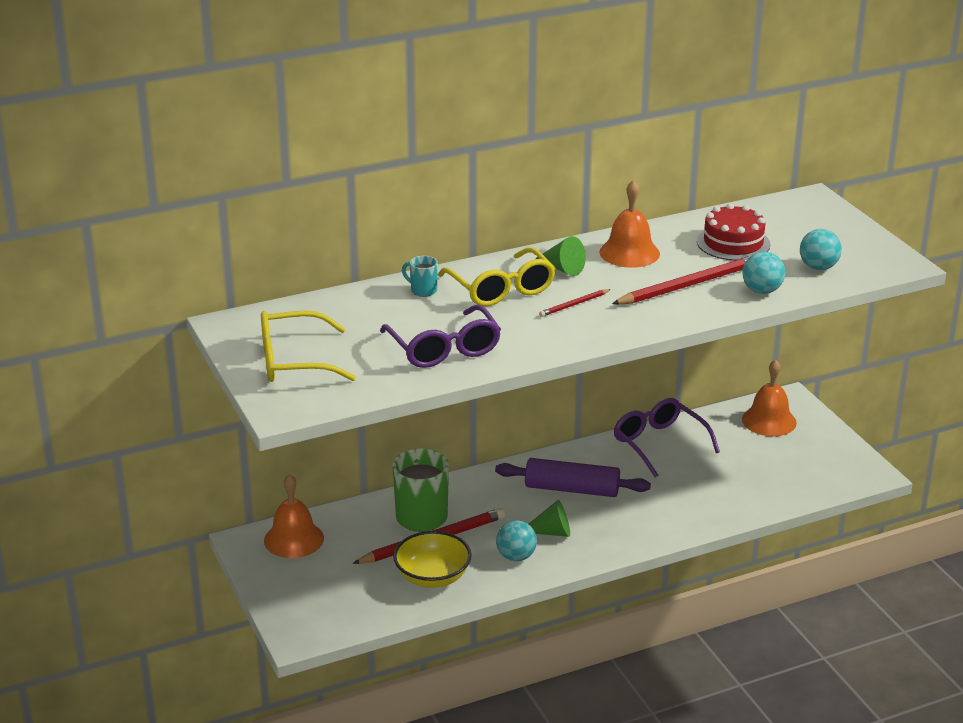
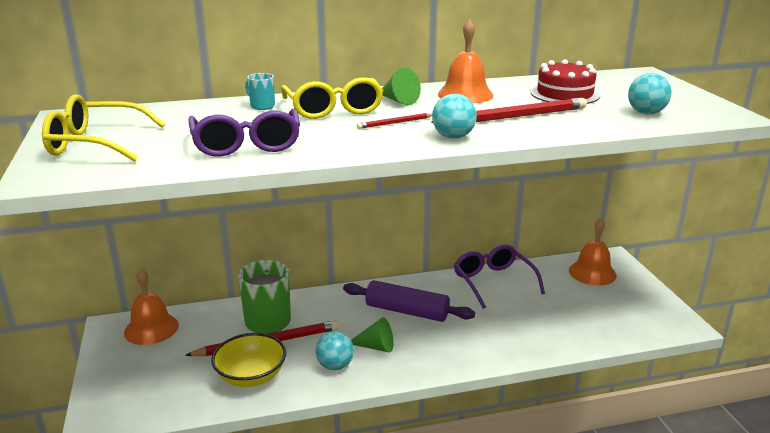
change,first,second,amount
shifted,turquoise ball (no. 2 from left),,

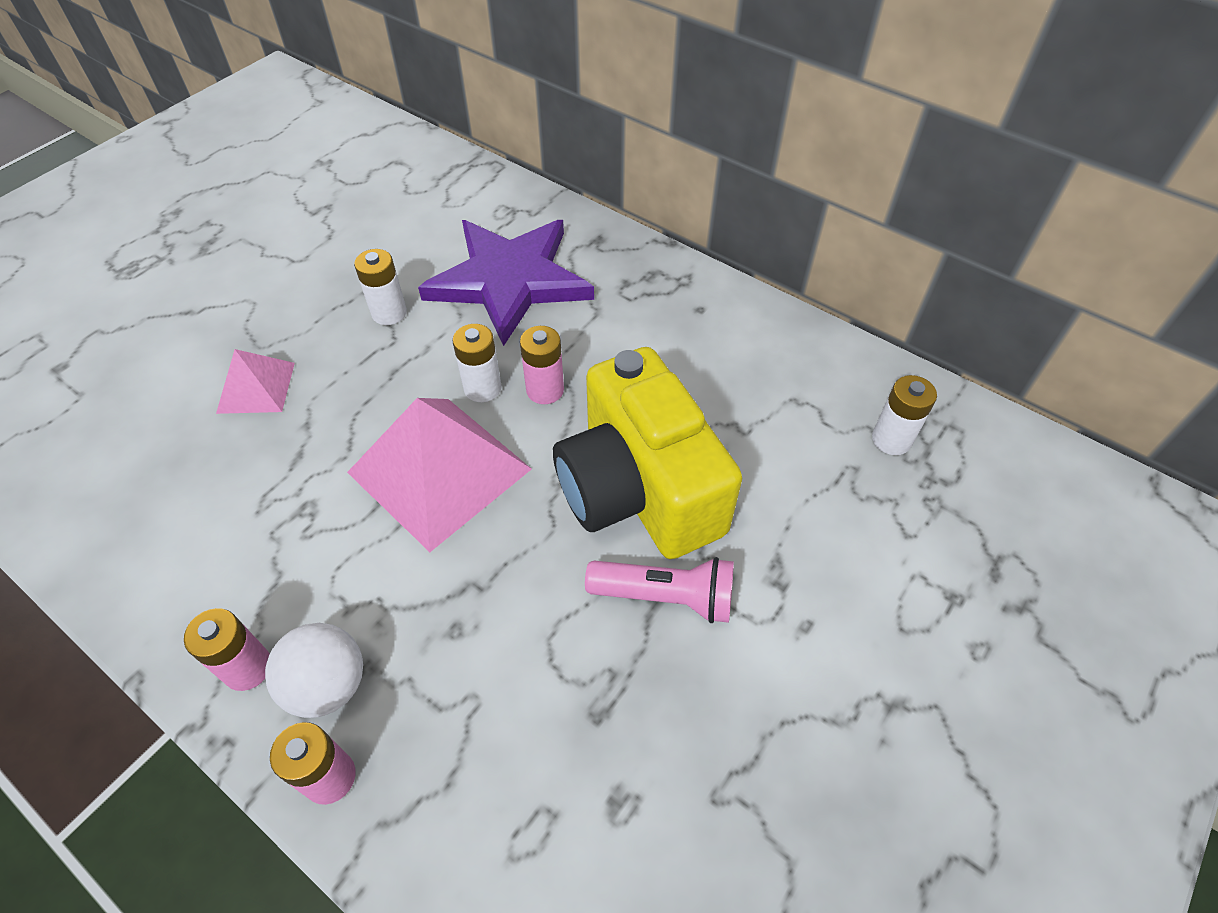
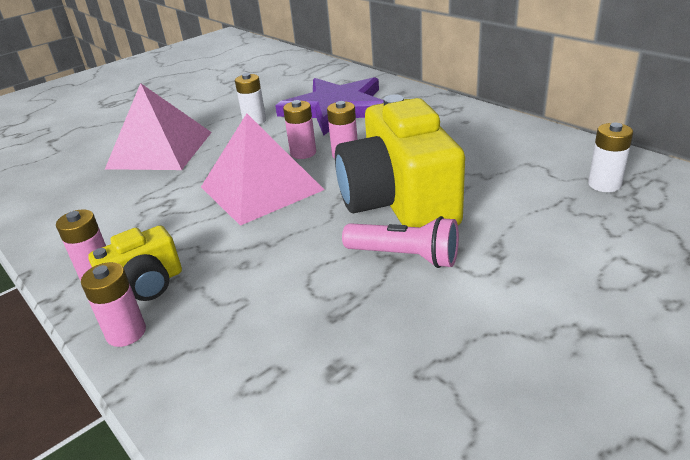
change,first,second,amount
swapped,white ball,yellow camera (no. 1 from left),
scaled,pink pyramid (no. 1 from left),,x1.89
repainted,white battery (no. 2 from left),pink battery (no. 3 from left),

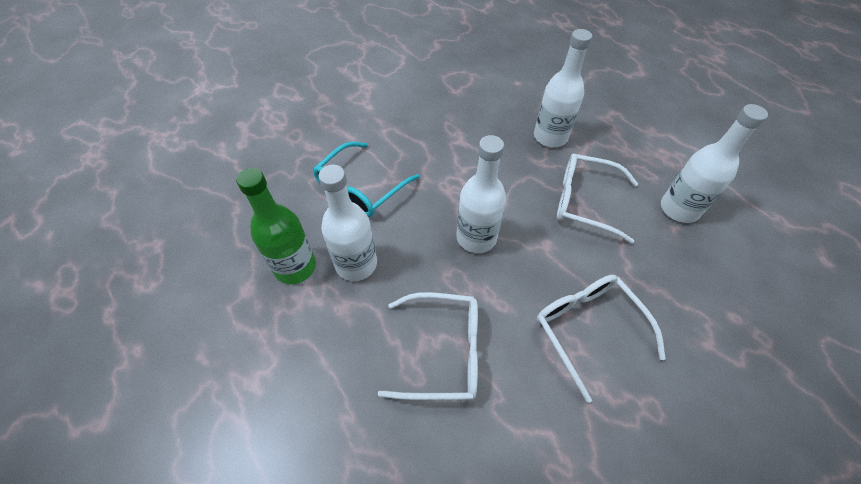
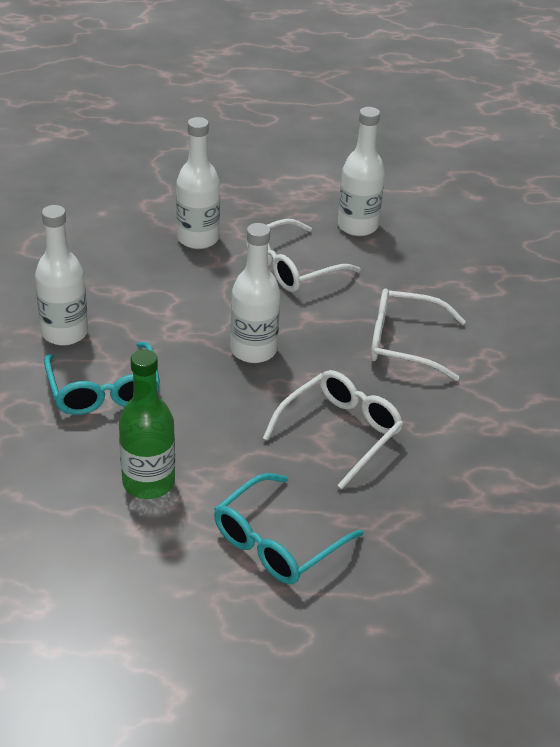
change,first,second,amount
shifted,white bottle (no. 1 from left),,
new,,turquoise glasses (no. 2 from left),

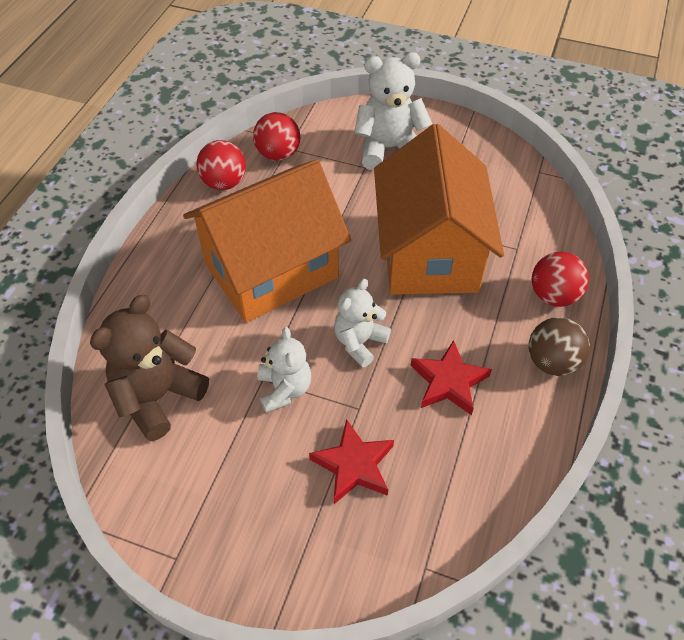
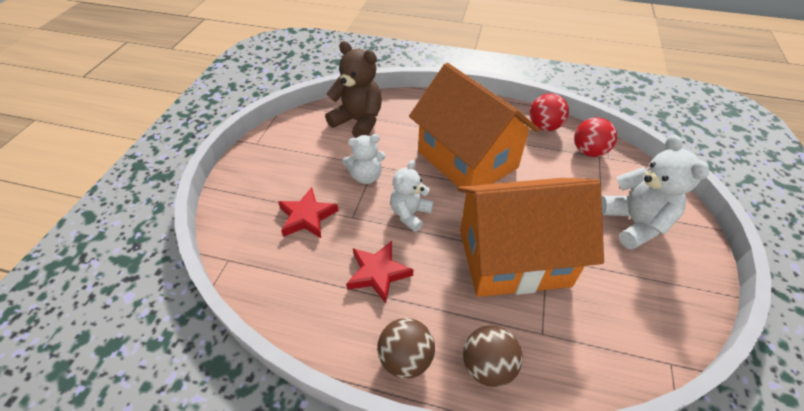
change,first,second,amount
rotated,white teddy bear (no. 2 from left),,90 degrees counterclockwise
repainted,red ball (no. 3 from left),brown ball (no. 2 from left),

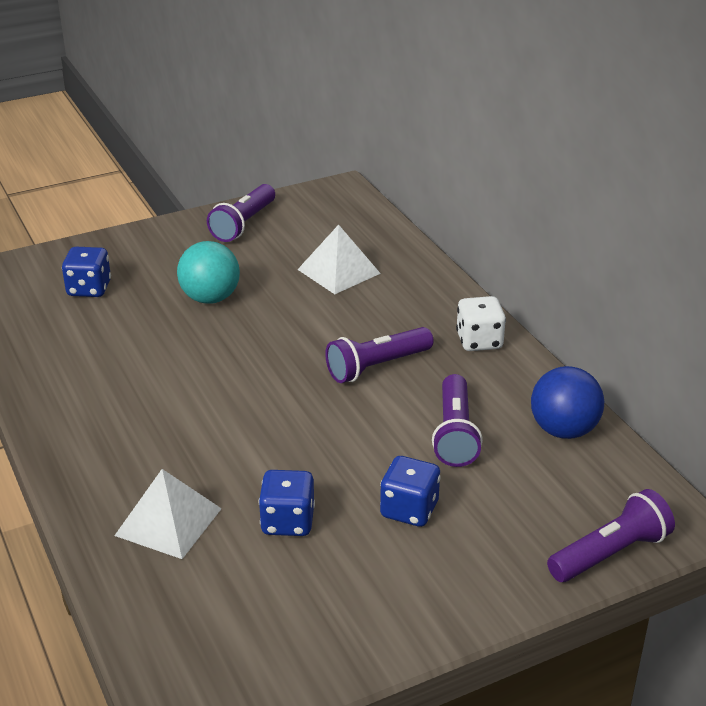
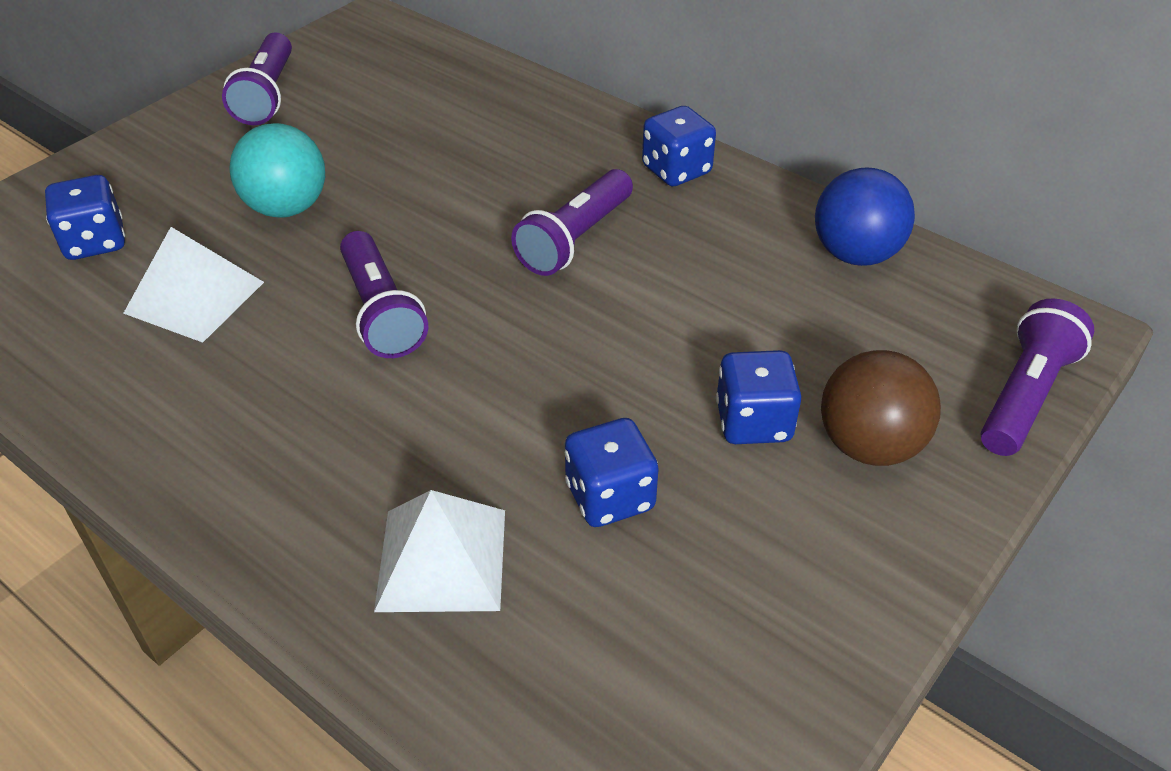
change,first,second,amount
shifted,white pyramid (no. 2 from left in the first image),white pyramid (no. 1 from left),
shifted,purple flashlight (no. 3 from left in the first image),purple flashlight (no. 2 from left),
repainted,white dice,blue dice (no. 3 from left),
new,,brown ball,

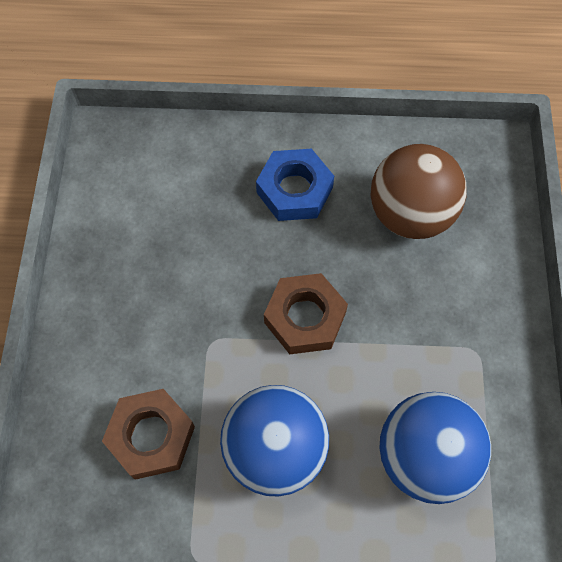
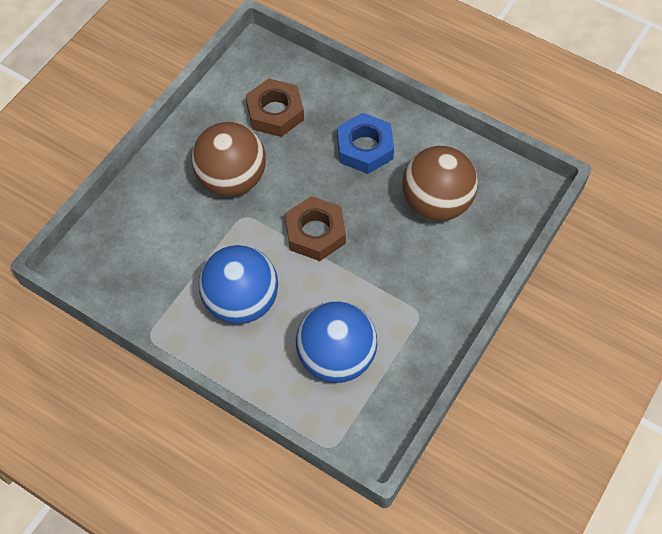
change,first,second,amount
new,,brown ball (no. 1 from left),
shifted,brown nut (no. 1 from left),,

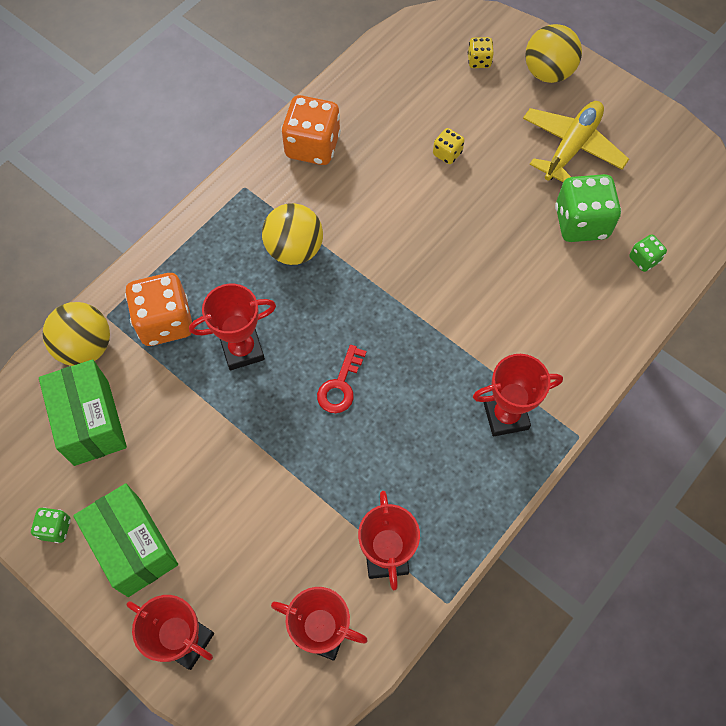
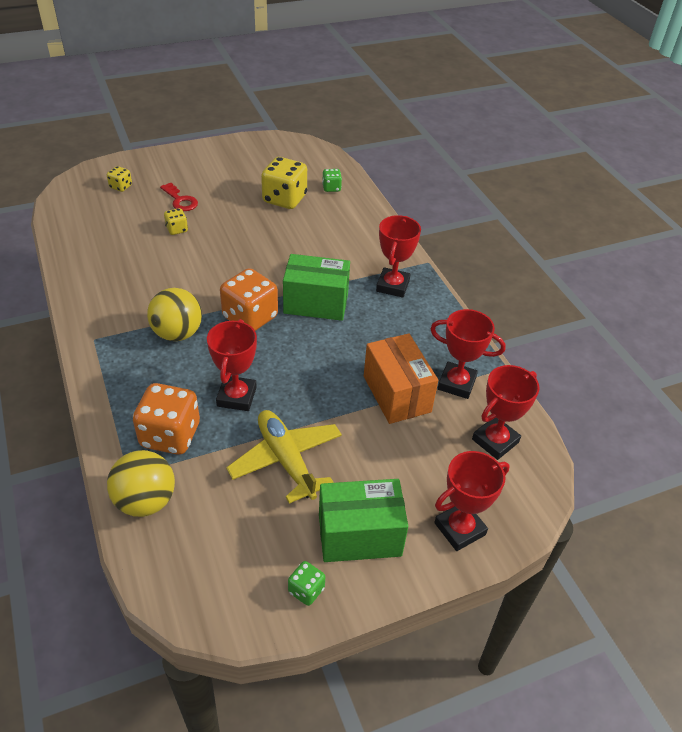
change,first,second,amount
shifted,red key,,
shifted,orange dice (no. 2 from left),,
shifted,yellow plane,,
repainted,green dice (no. 2 from left),yellow dice (no. 3 from left),
shifted,green box (no. 1 from left),,
new,,orange box,
gone,yellow ball (no. 3 from left),,

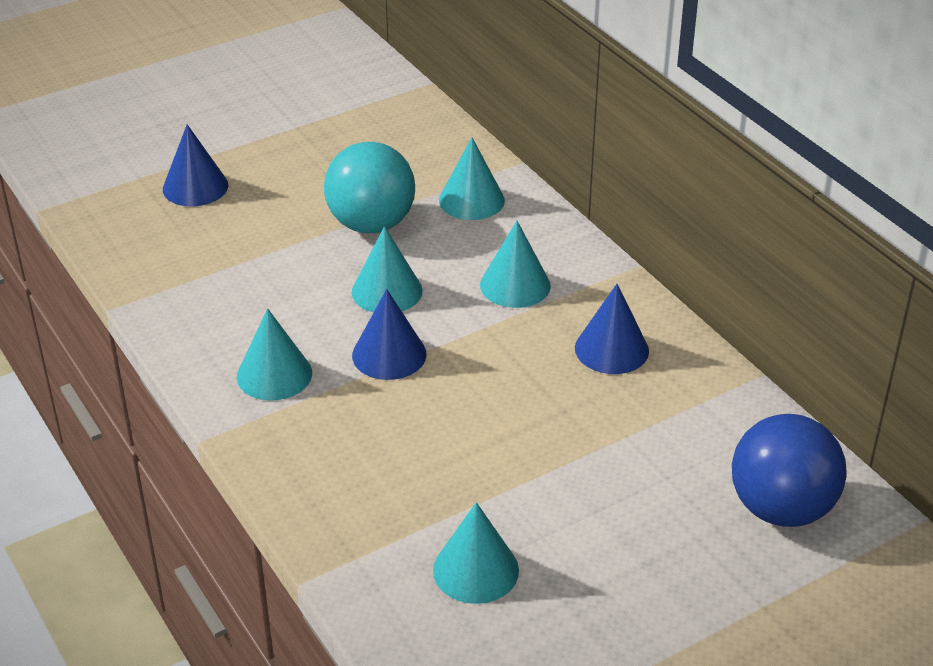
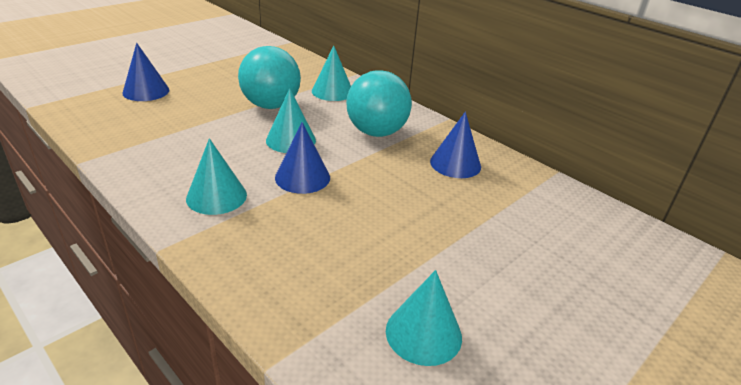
change,first,second,amount
swapped,turquoise cone (no. 5 from left),turquoise ball (no. 2 from left),
gone,blue ball,,

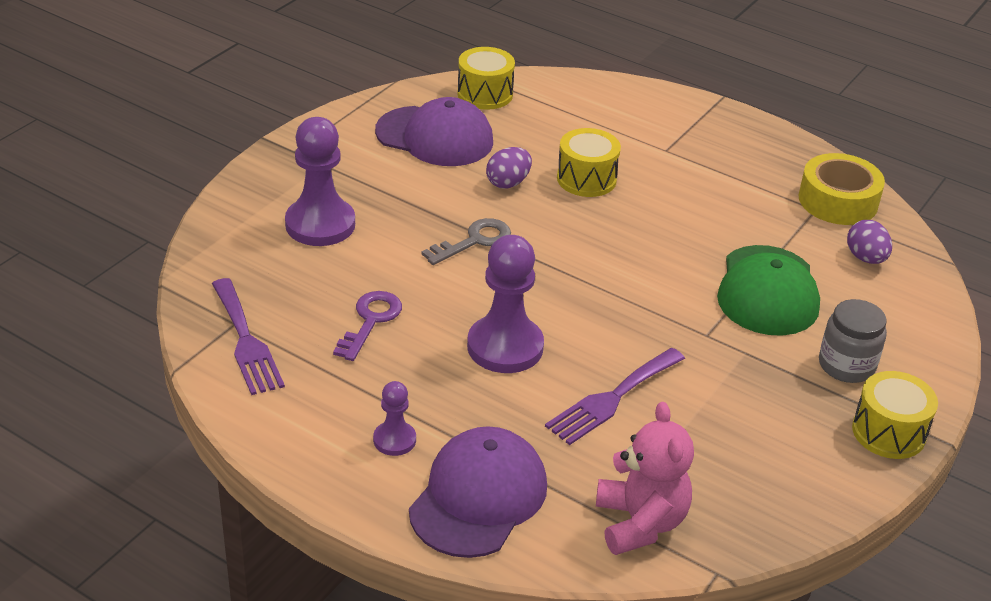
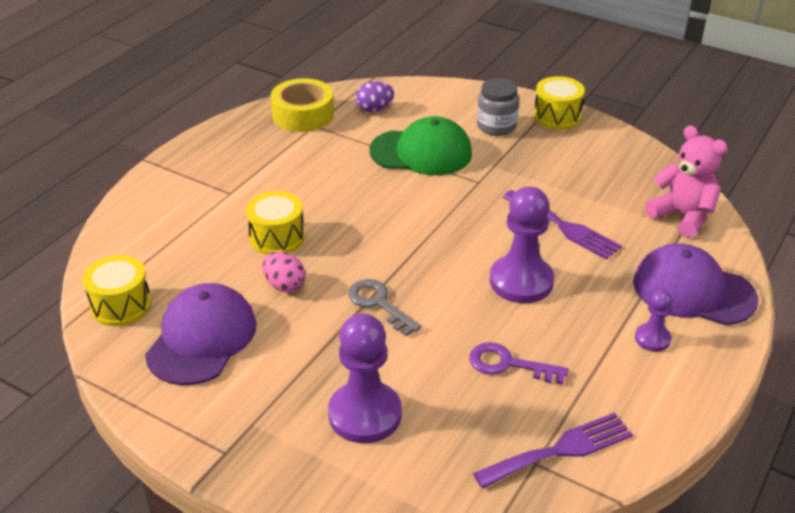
change,first,second,amount
repainted,purple egg (no. 1 from left),pink egg,
rotated,pink teddy bear,,60 degrees clockwise

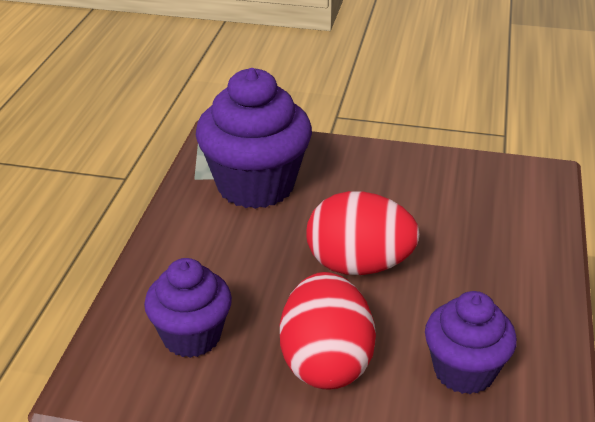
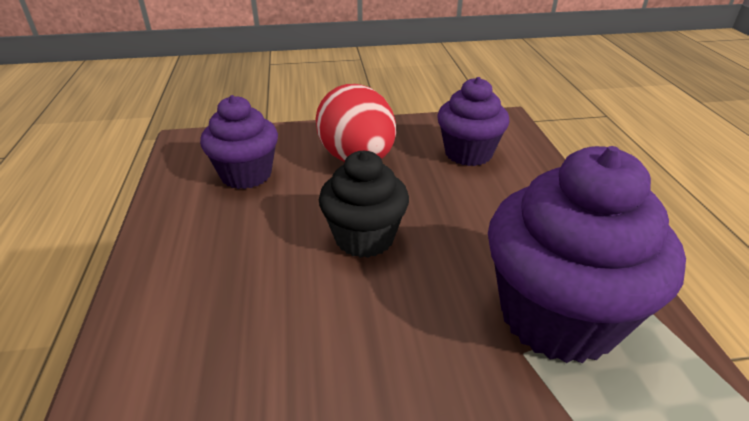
change,first,second,amount
swapped,red egg (no. 2 from left),black cupcake,

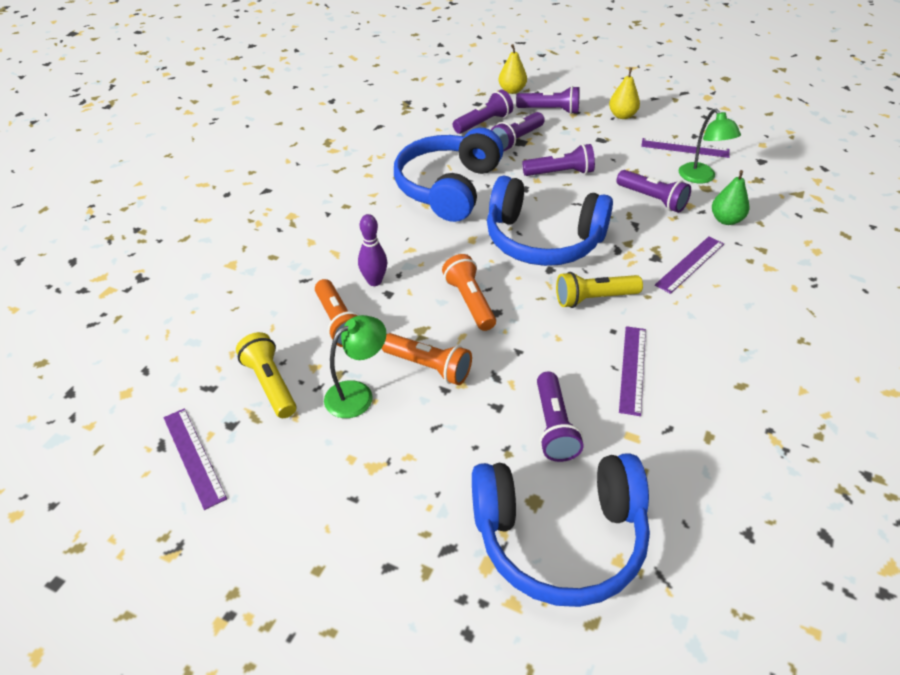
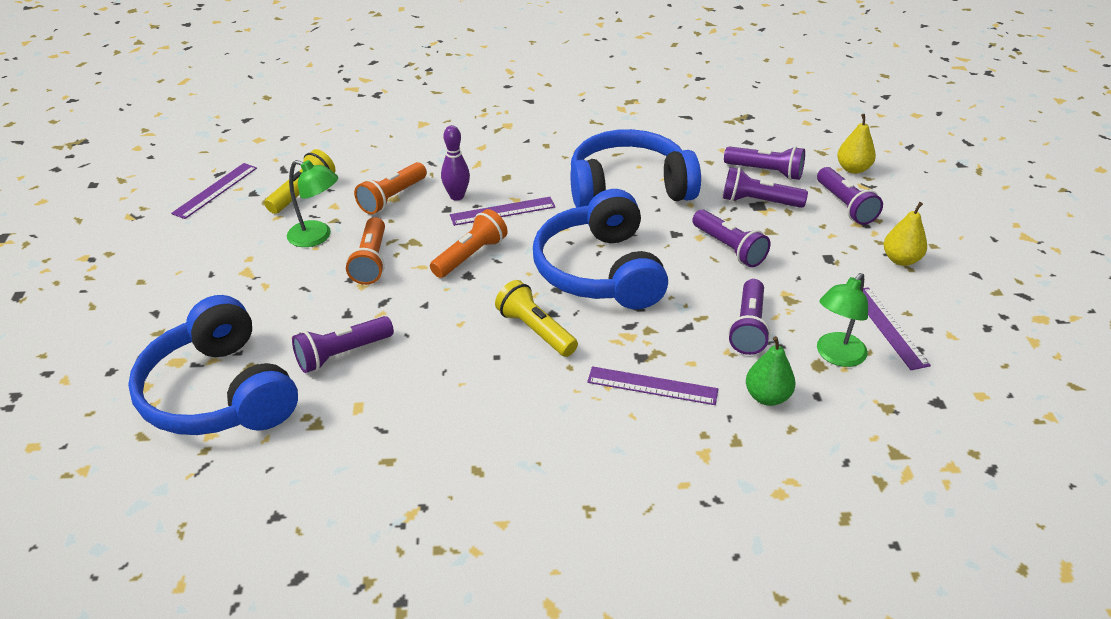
change,first,second,amount
shifted,purple ruler (no. 2 from left),,

